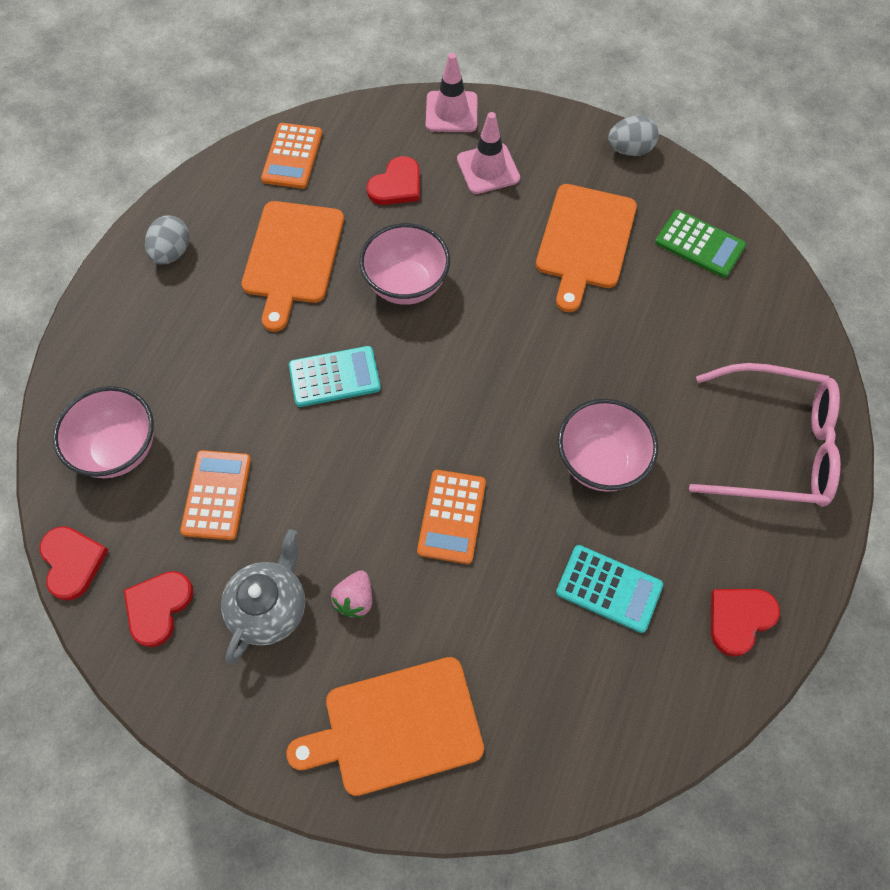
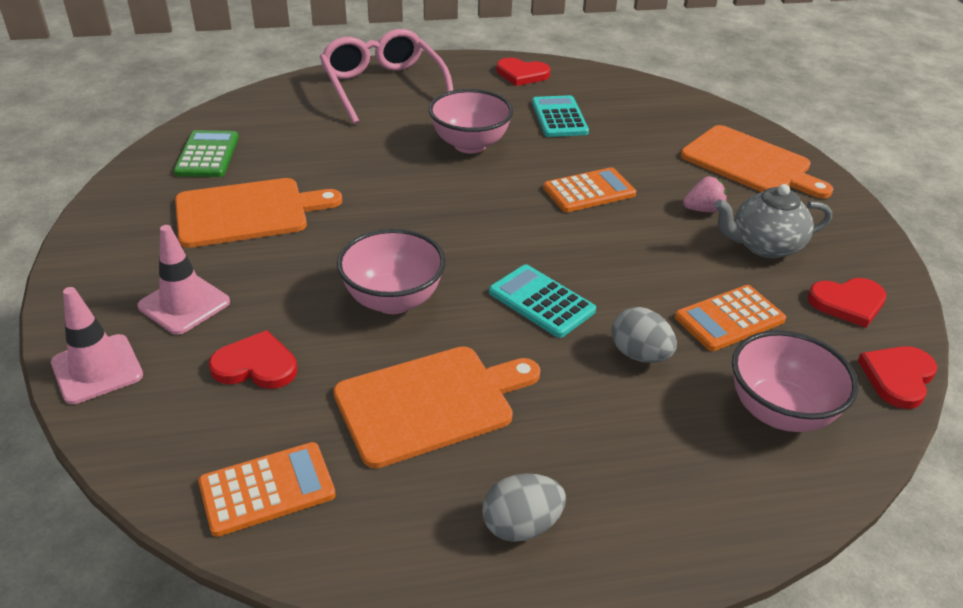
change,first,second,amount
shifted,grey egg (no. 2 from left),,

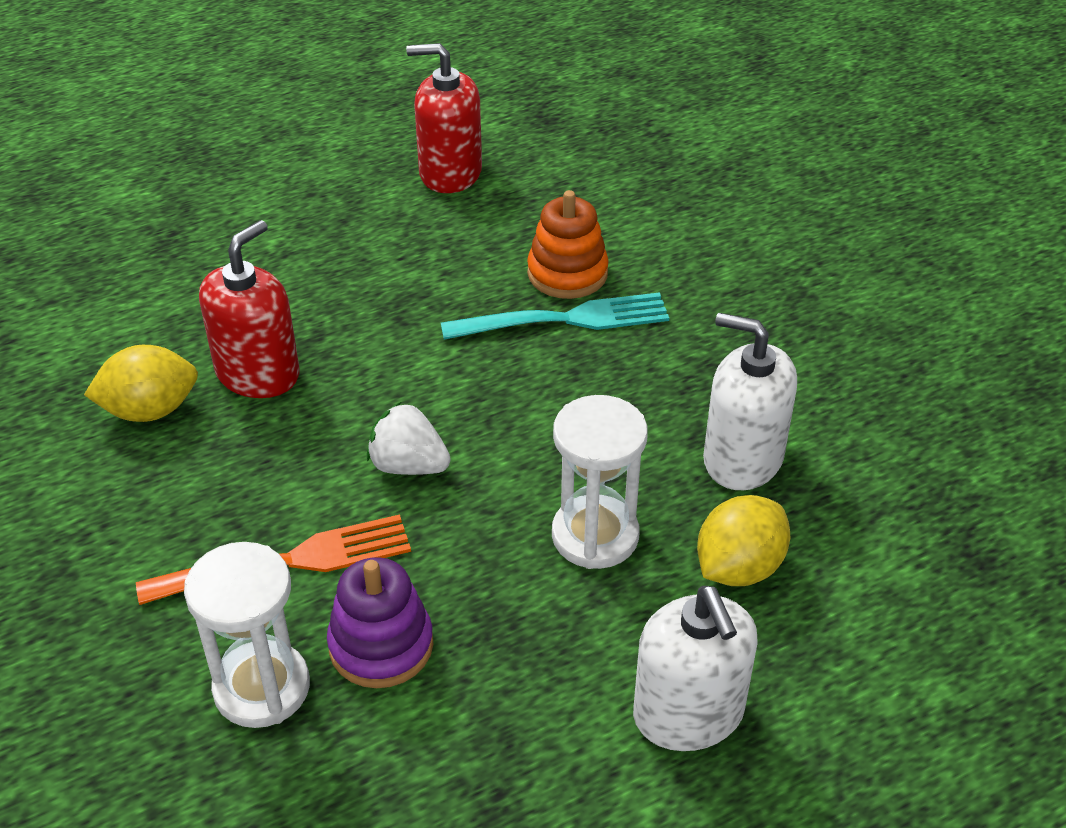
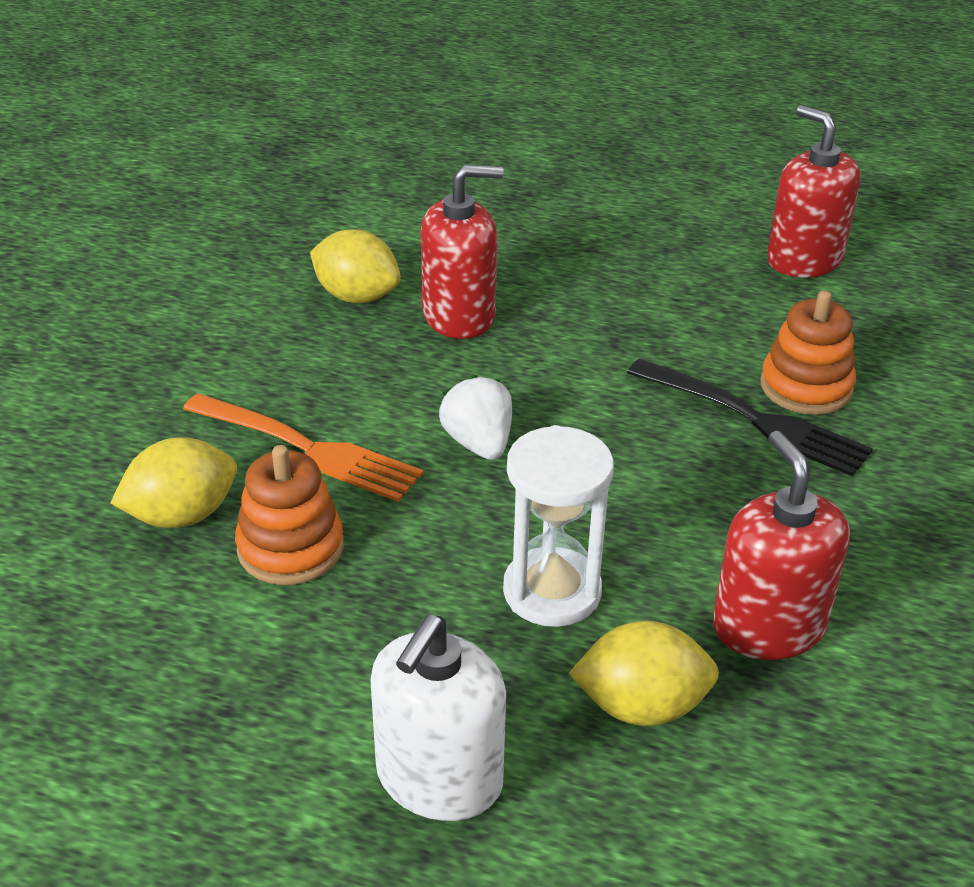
change,first,second,amount
swapped,white hourglass (no. 1 from left),yellow lemon (no. 1 from left),
repainted,purple stacking toy,orange stacking toy (no. 1 from left),
repainted,turquoise fork,black fork,
repainted,white soap dispenser (no. 2 from left),red soap dispenser (no. 2 from left),

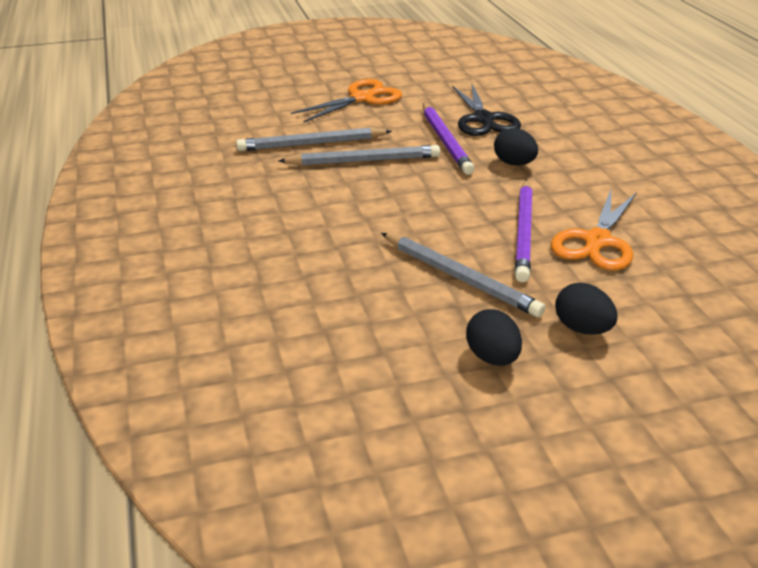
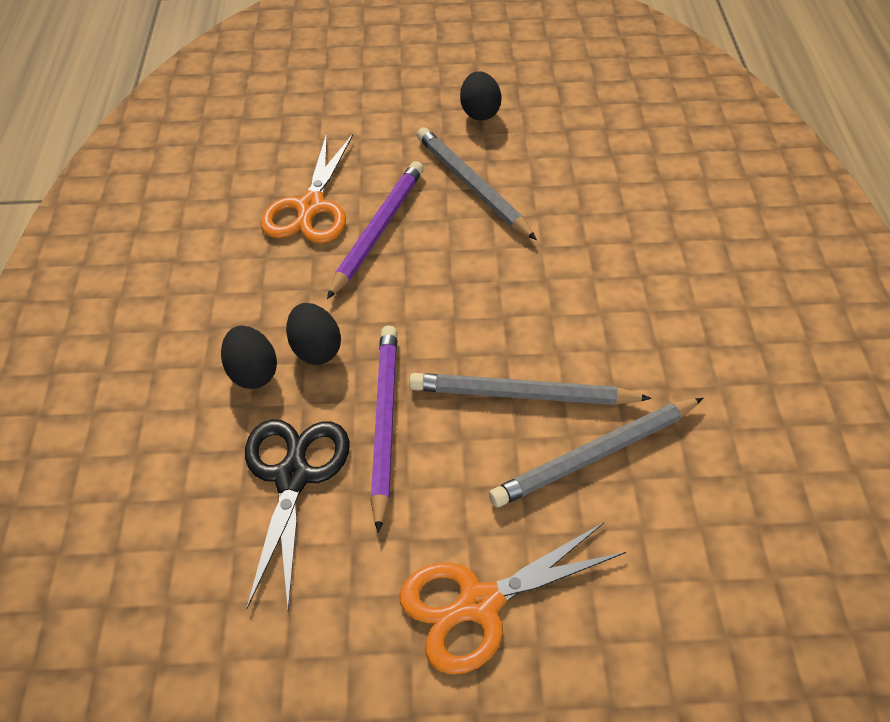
change,first,second,amount
shifted,black egg (no. 3 from left in the first image),black egg (no. 1 from left),
rotated,orange scissors (no. 2 from left in the first image),orange scissors (no. 1 from left),150 degrees clockwise
rotated,grey pencil (no. 1 from left in the first image),grey pencil (no. 3 from left),150 degrees clockwise

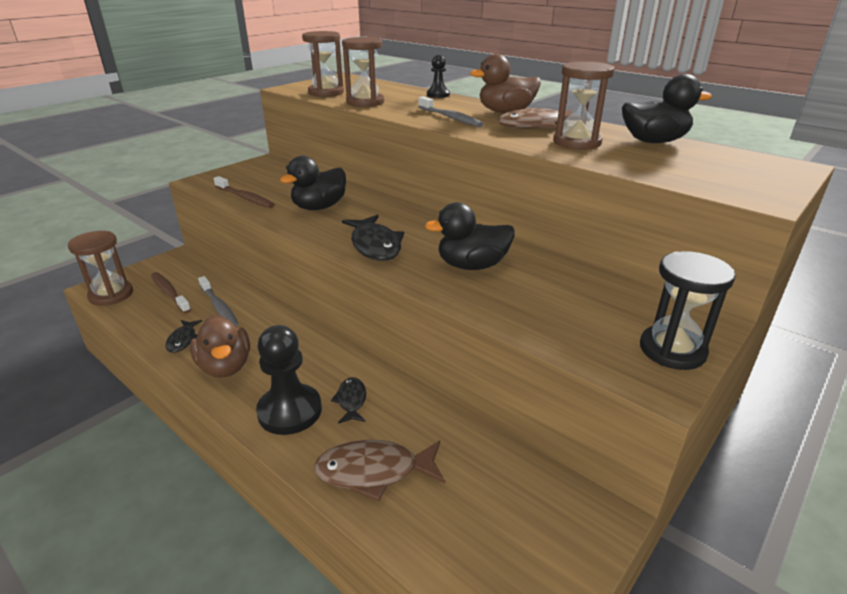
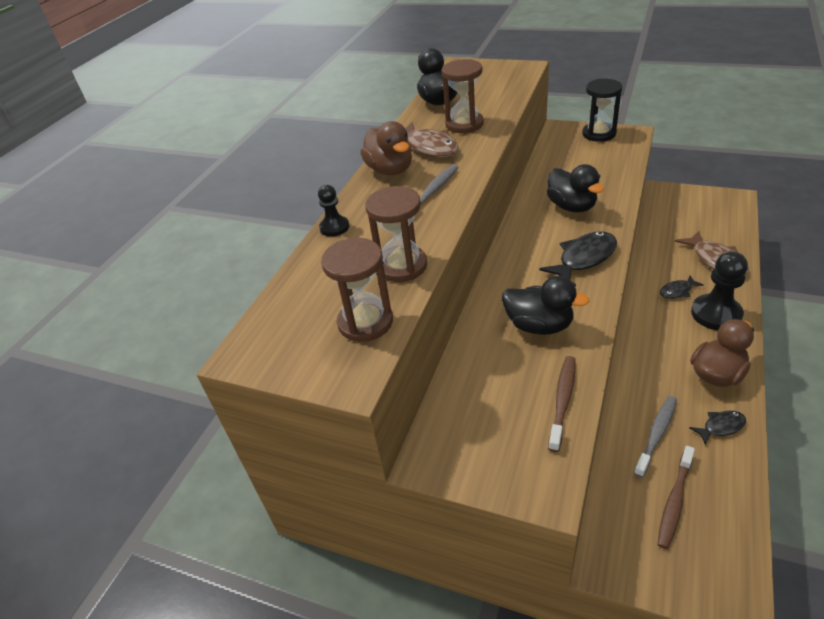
change,first,second,amount
gone,brown hourglass (no. 1 from left),,

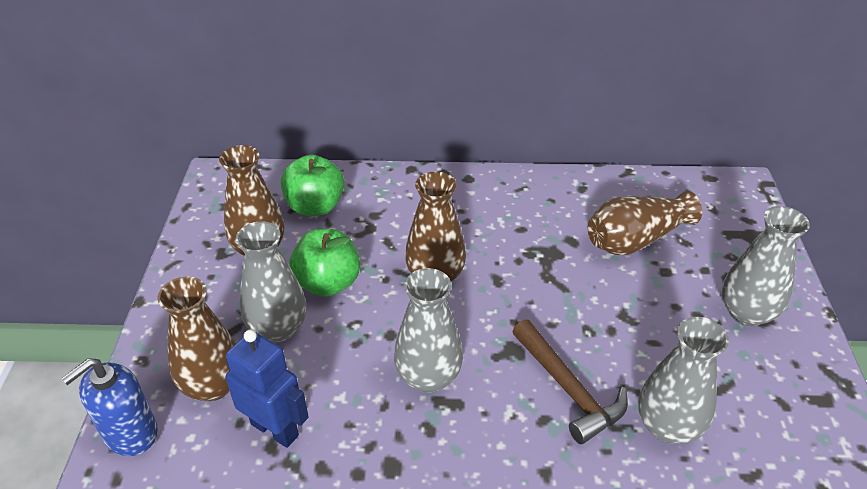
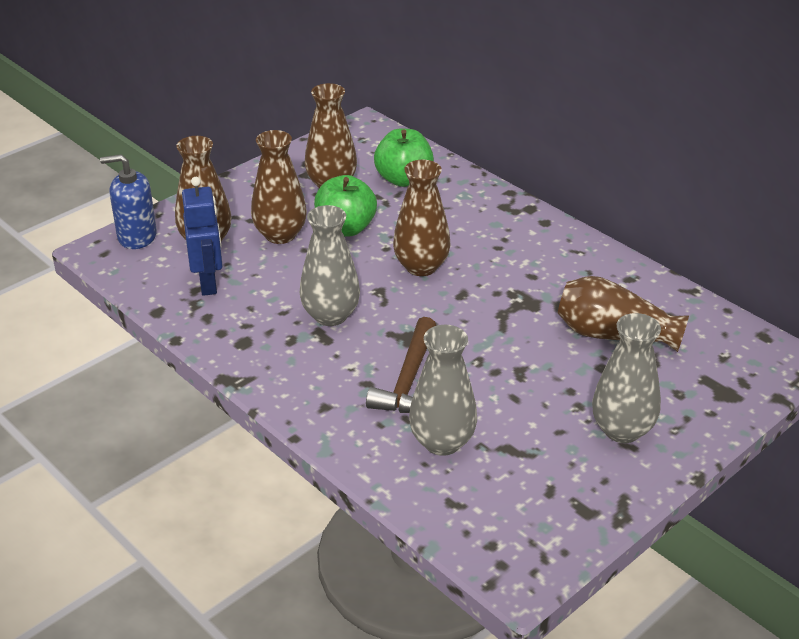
change,first,second,amount
repainted,grey vase (no. 1 from left),brown vase (no. 2 from left),

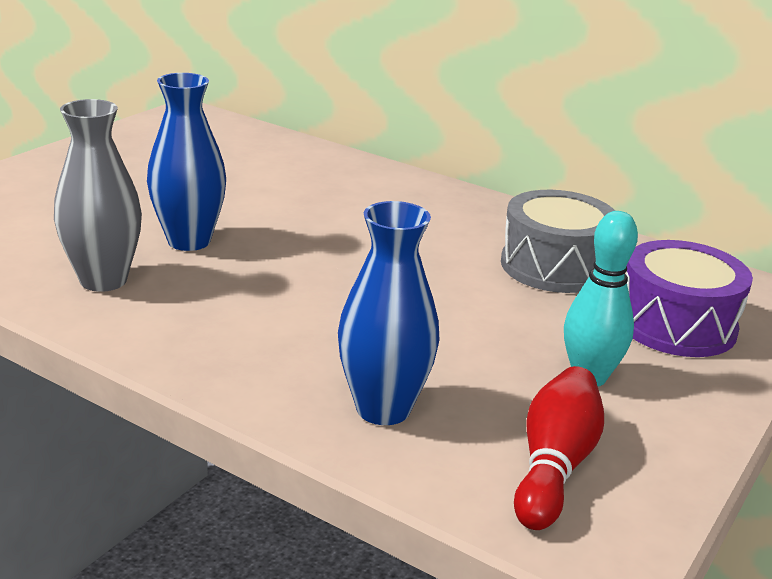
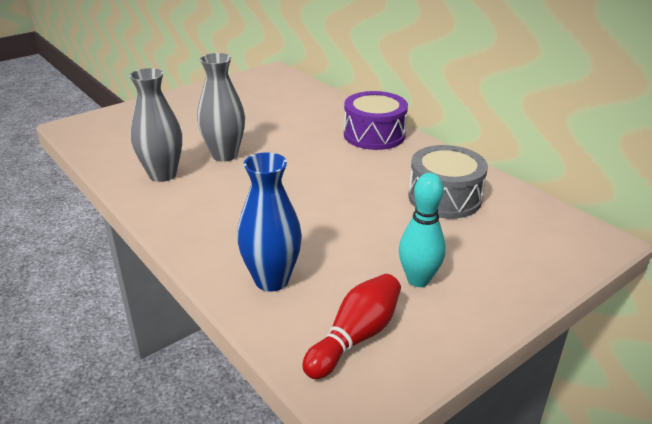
change,first,second,amount
repainted,blue vase (no. 1 from left),grey vase (no. 2 from left),
shifted,purple drum,,

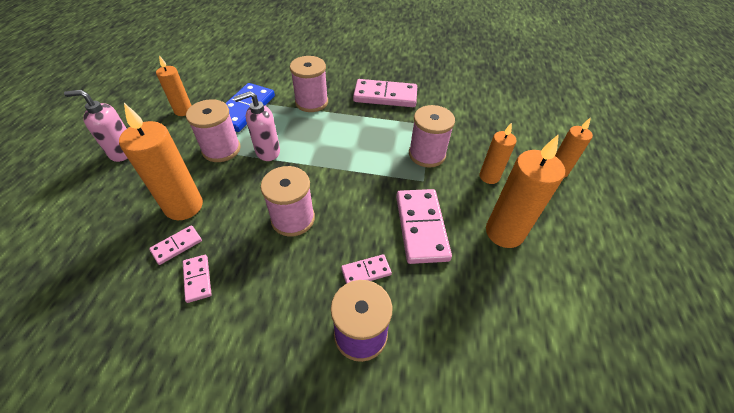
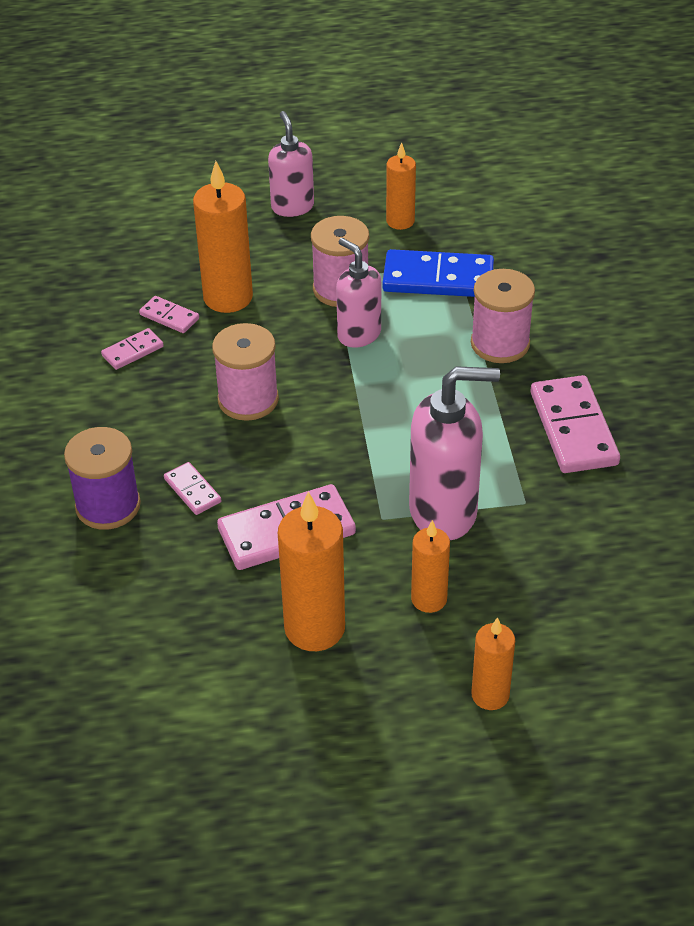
change,first,second,amount
swapped,pink spool (no. 4 from left),pink soap dispenser (no. 3 from left),

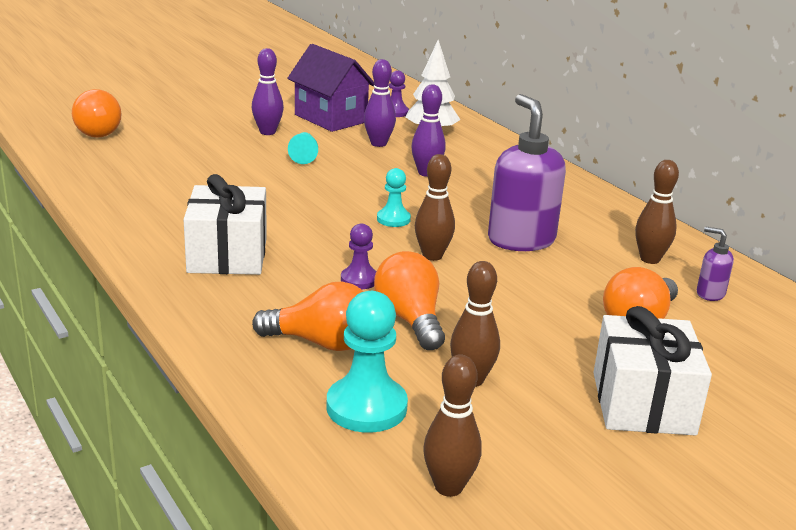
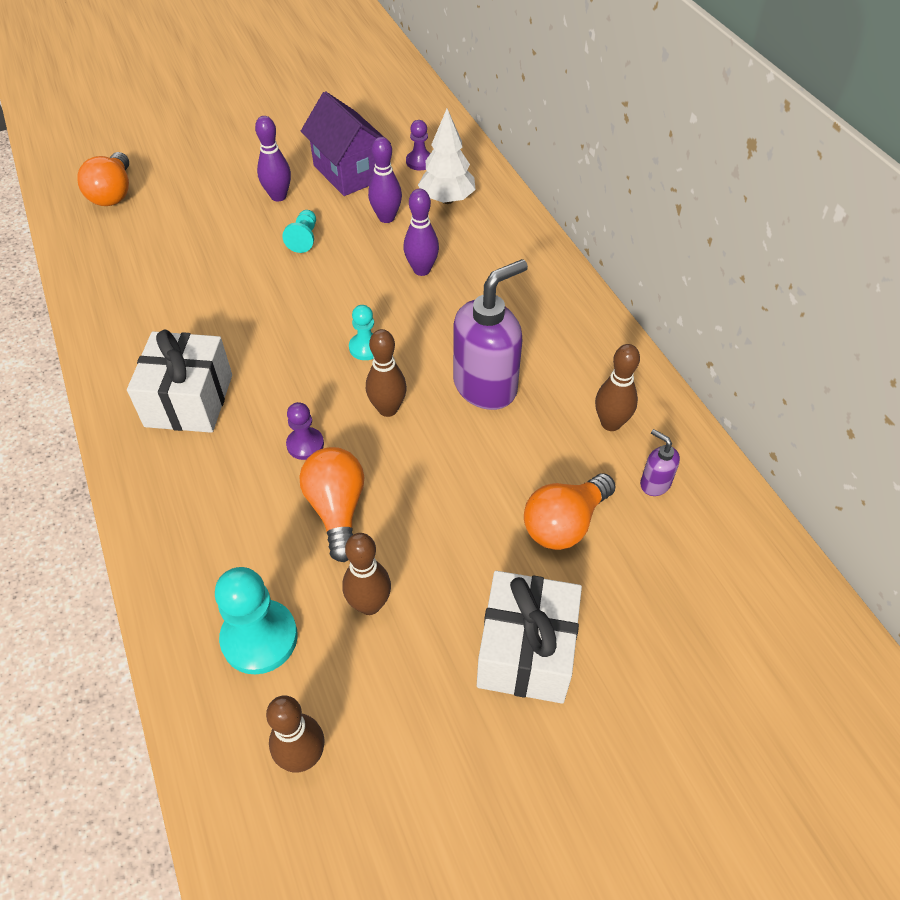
change,first,second,amount
rotated,purple soap dispenser (no. 1 from left),,60 degrees clockwise
gone,orange light bulb (no. 2 from left),,

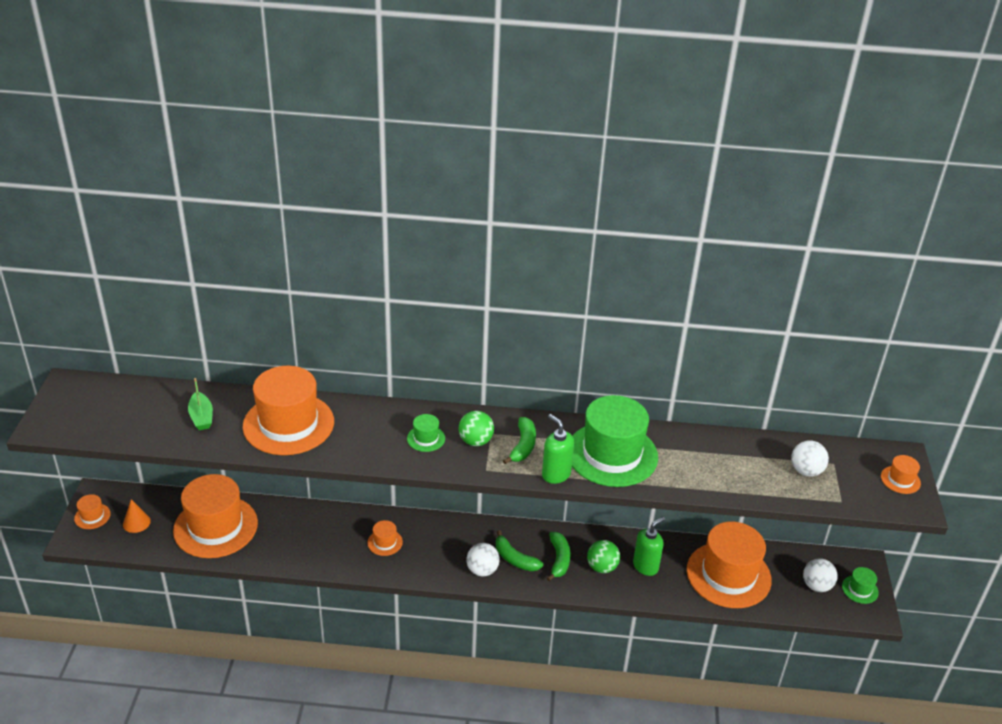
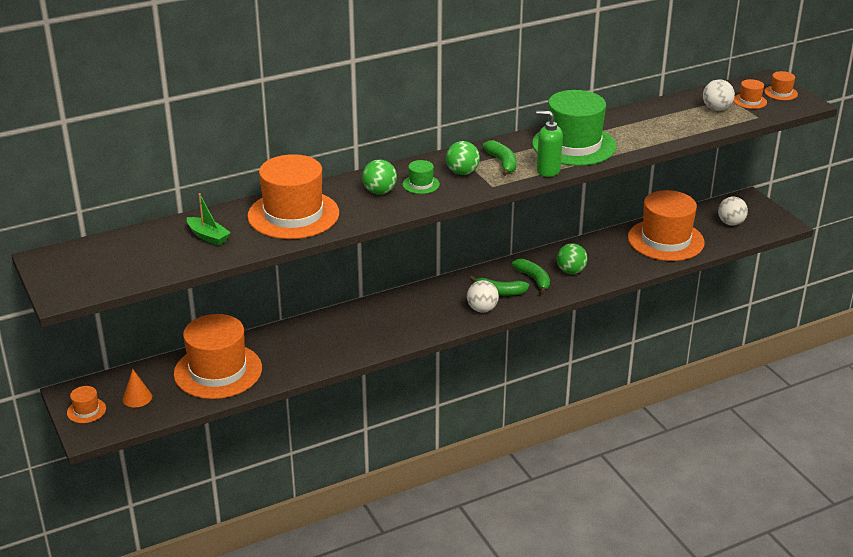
change,first,second,amount
new,,green ball (no. 1 from left),
shifted,orange hat (no. 4 from left in the first image),orange hat (no. 5 from left),
gone,green soap dispenser (no. 2 from left),,
gone,green hat (no. 3 from left),,

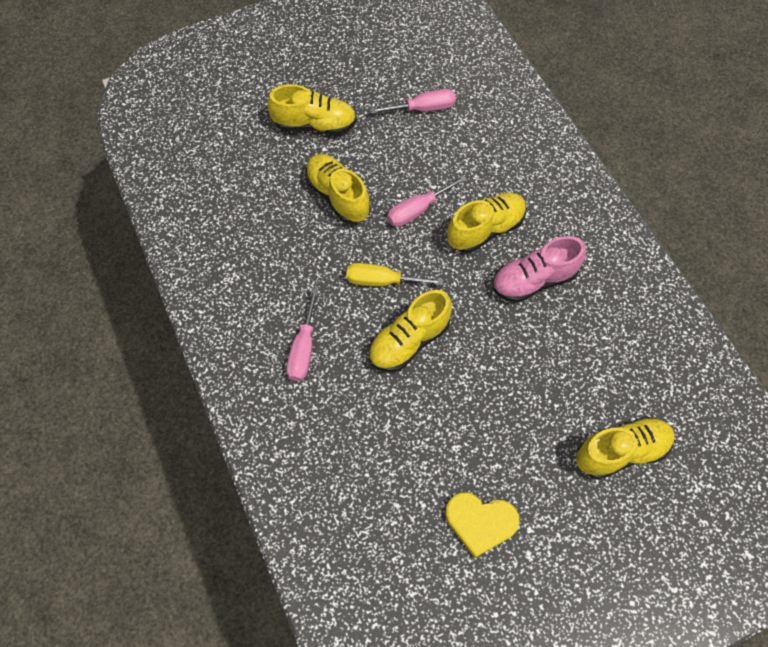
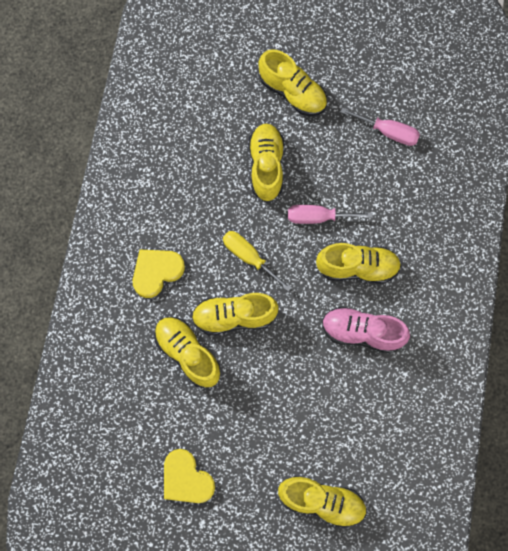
change,first,second,amount
swapped,pink screwdriver (no. 1 from left),yellow heart (no. 1 from left),
new,,yellow shoe (no. 1 from left),

